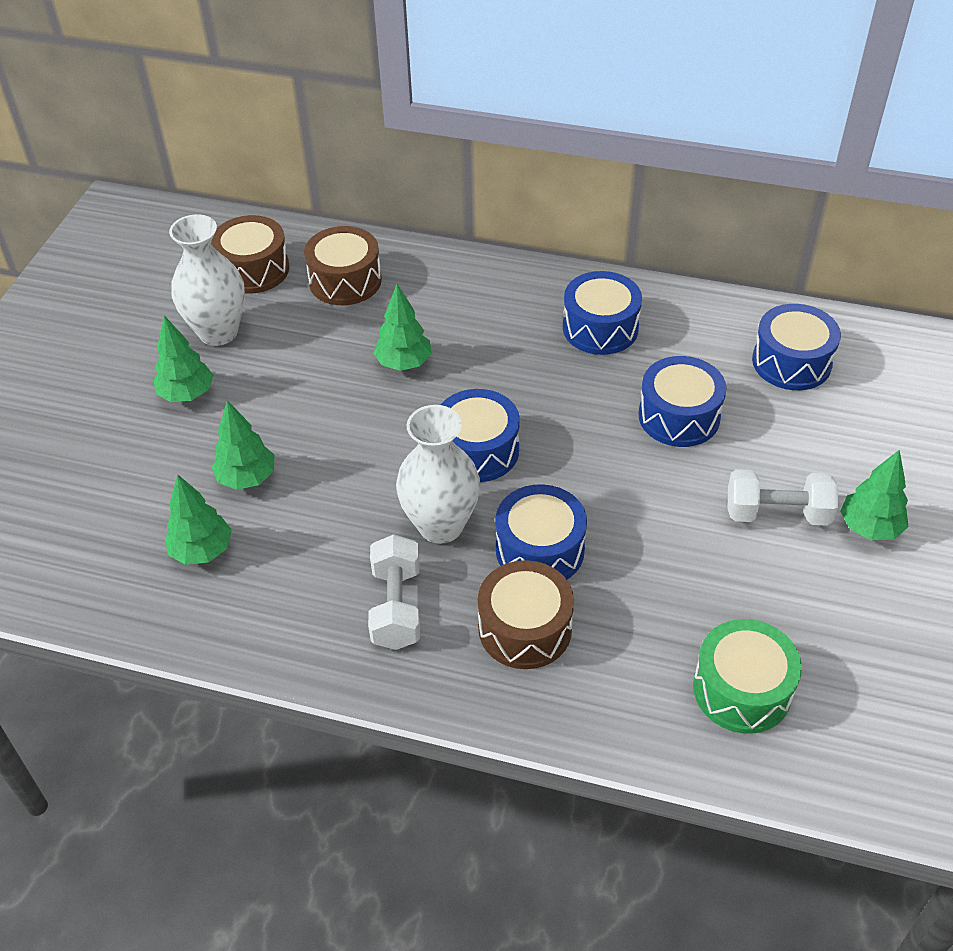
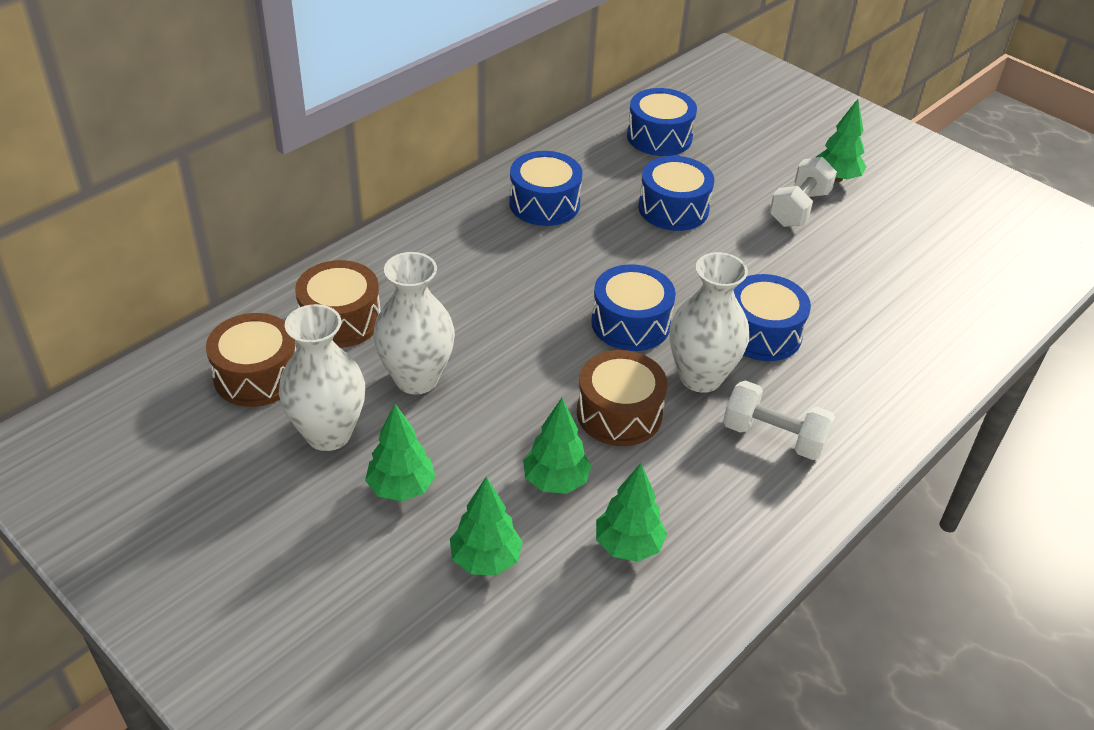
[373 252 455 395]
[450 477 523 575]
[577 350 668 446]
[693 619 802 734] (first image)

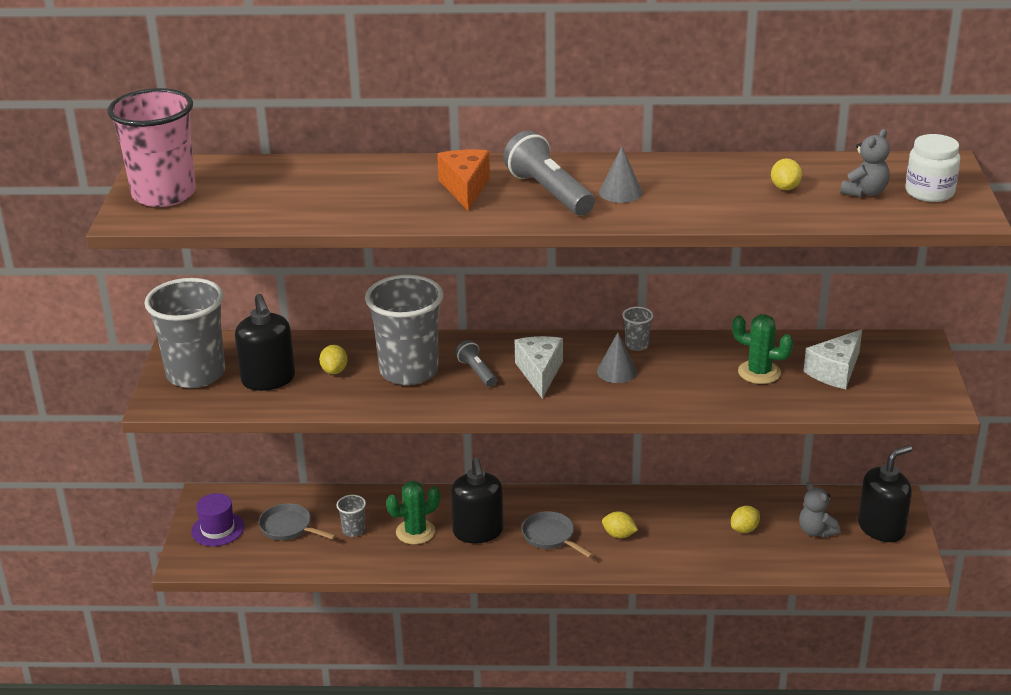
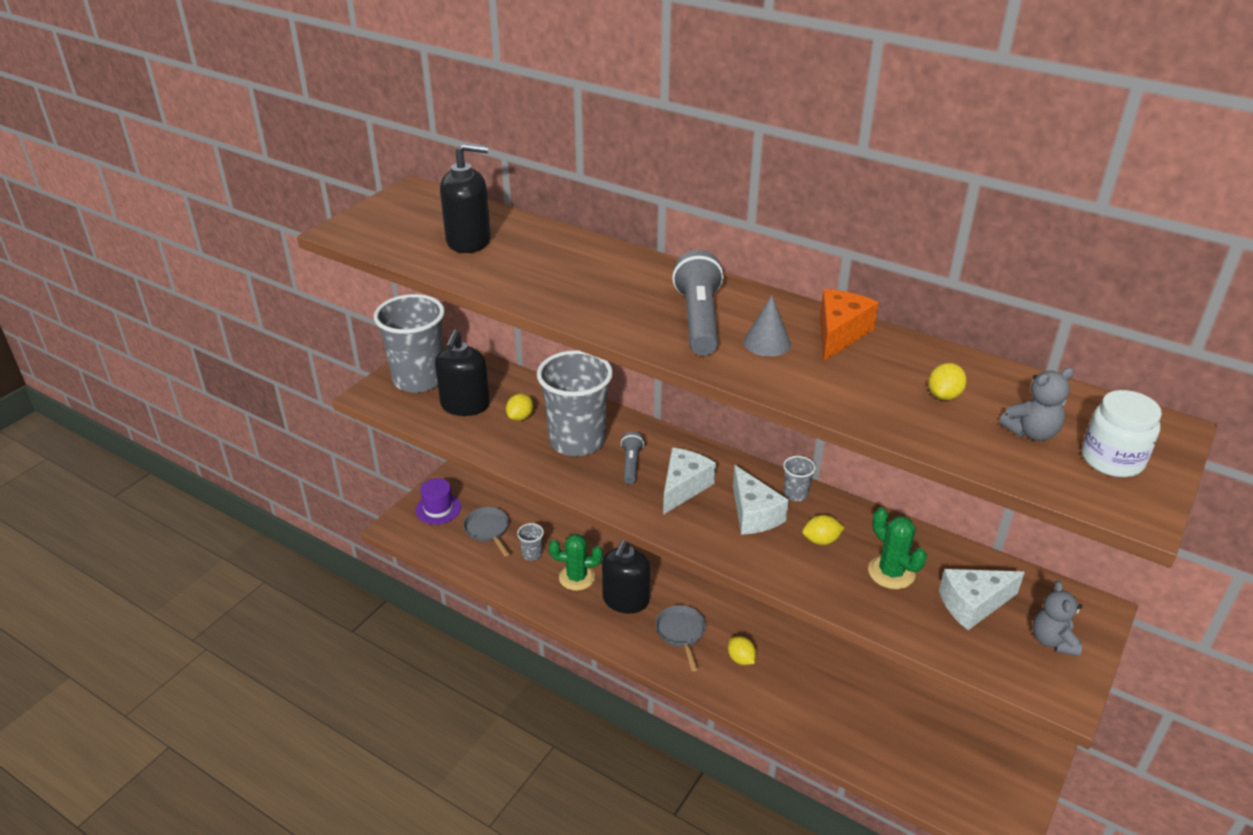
[440 143 491 253]
[733 465 789 535]
[802 515 845 545]
[820 289 879 362]
[1032 581 1082 656]
[107 88 196 207] (first image)

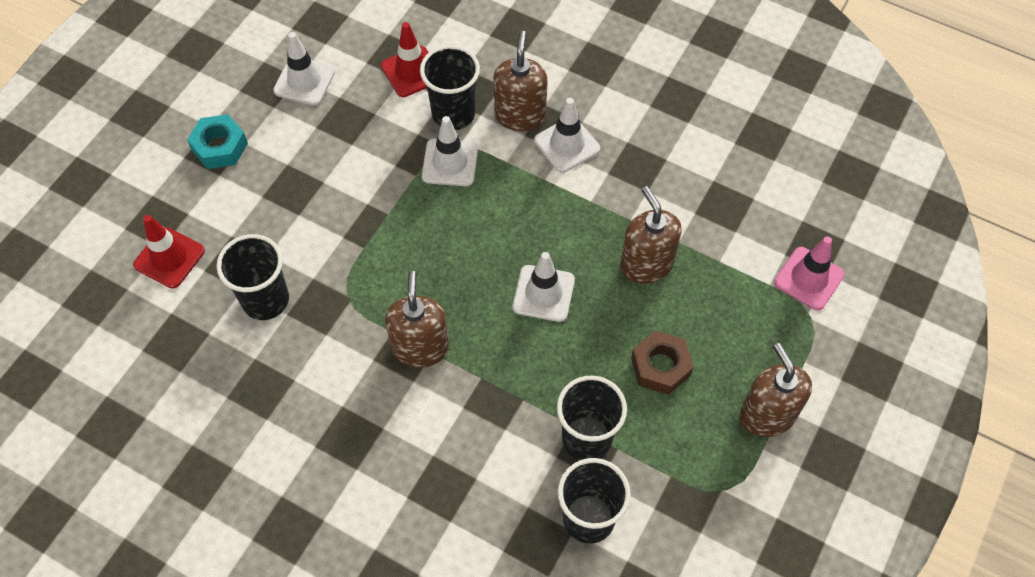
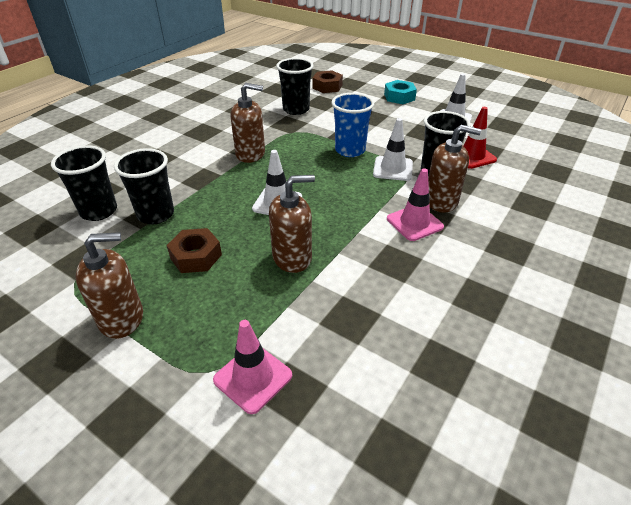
[312 70 343 93]
[332 93 374 157]
[387 168 444 241]

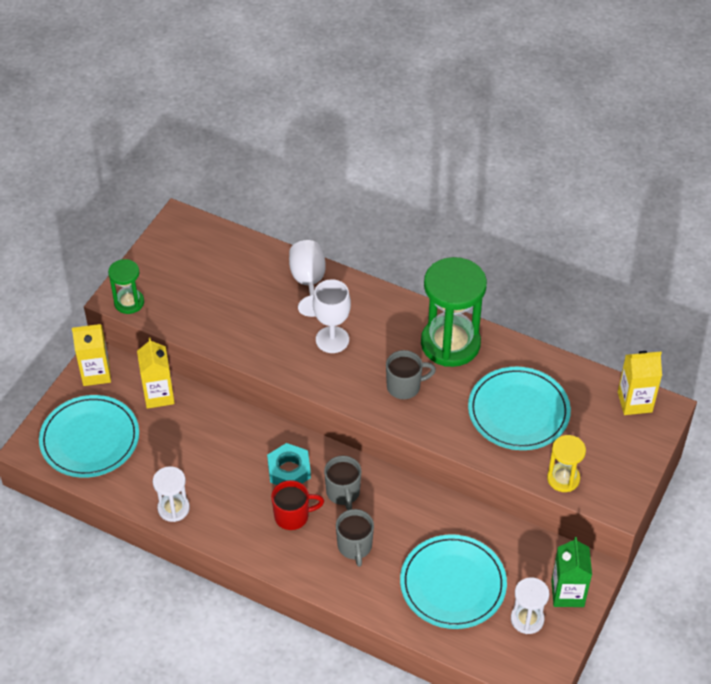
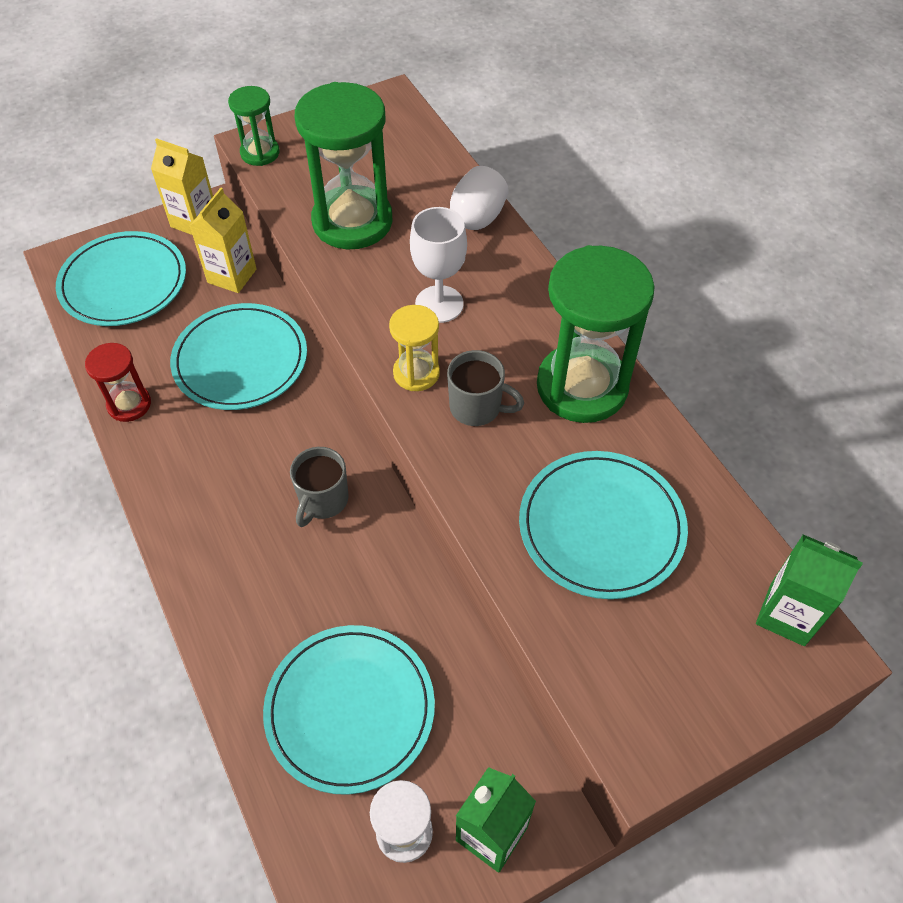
[85 343 151 422]
[170 303 307 410]
[294 82 393 249]
[389 305 440 391]
[756 535 863 646]
[267 443 311 485] (first image)
[271 480 324 530] (first image)
[336 509 374 567] (first image)

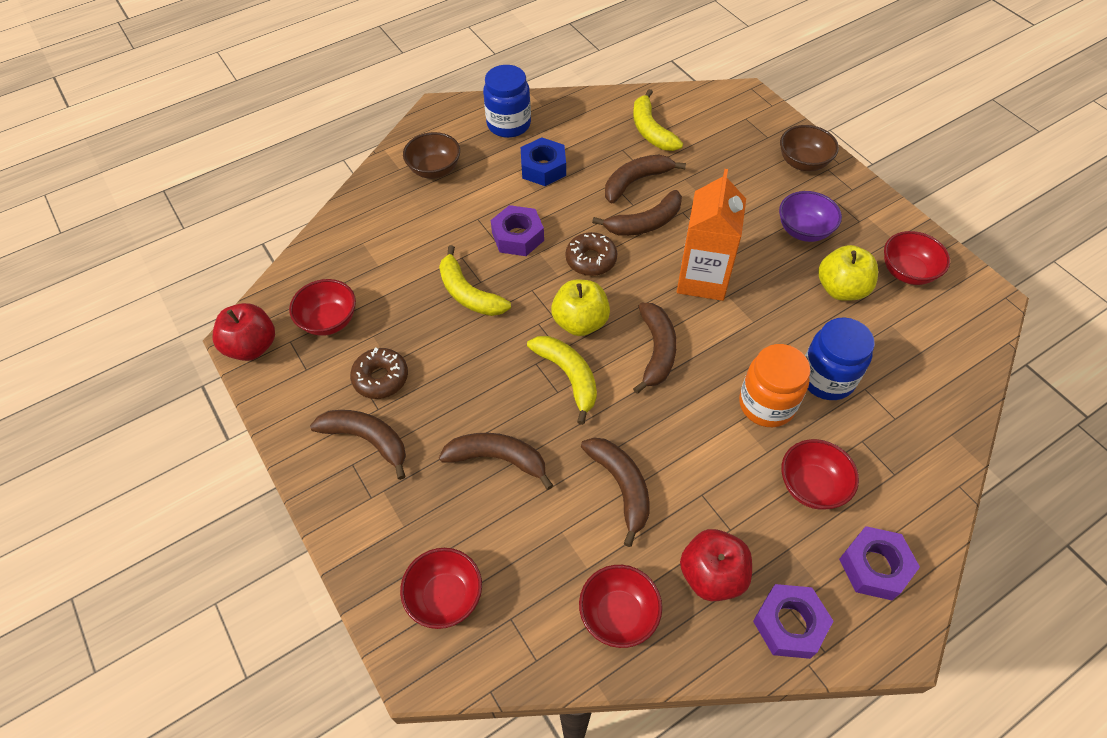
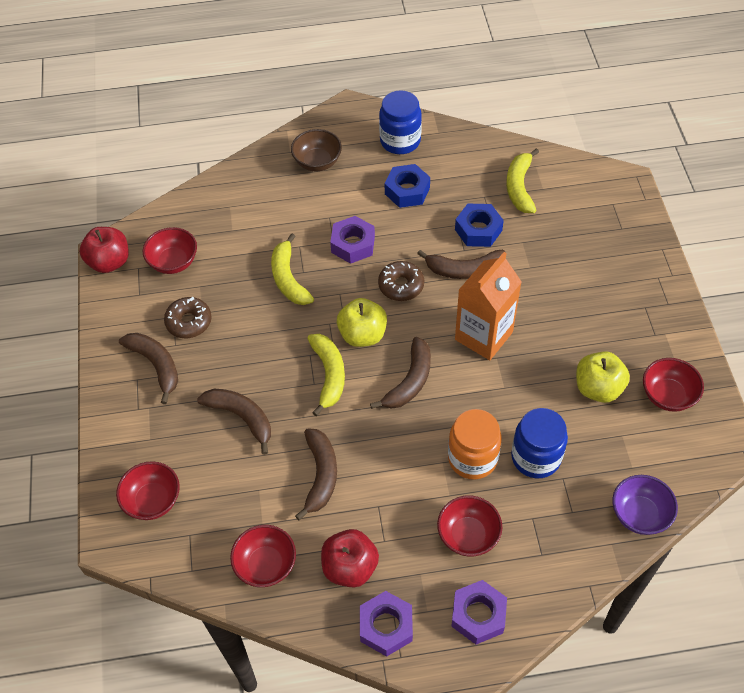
[455 204 504 247]
[613 475 678 535]
[780 125 839 171] (first image)

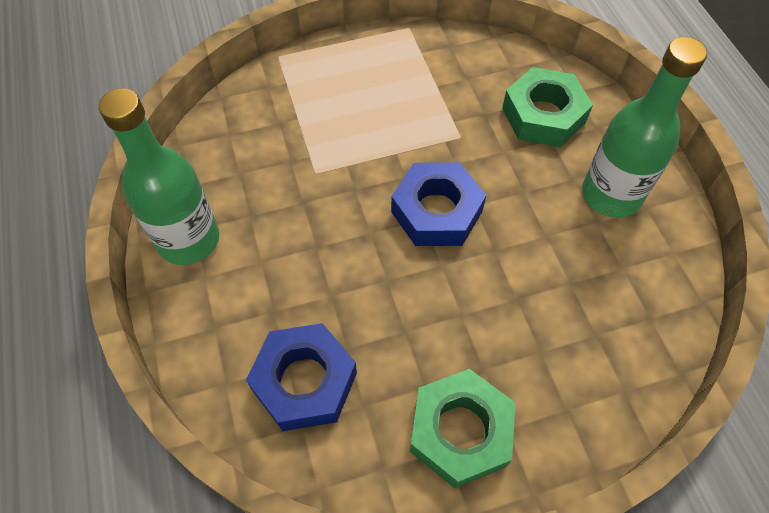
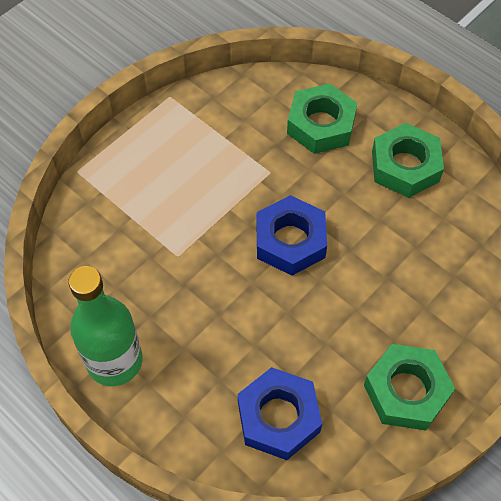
[372 123 444 198]

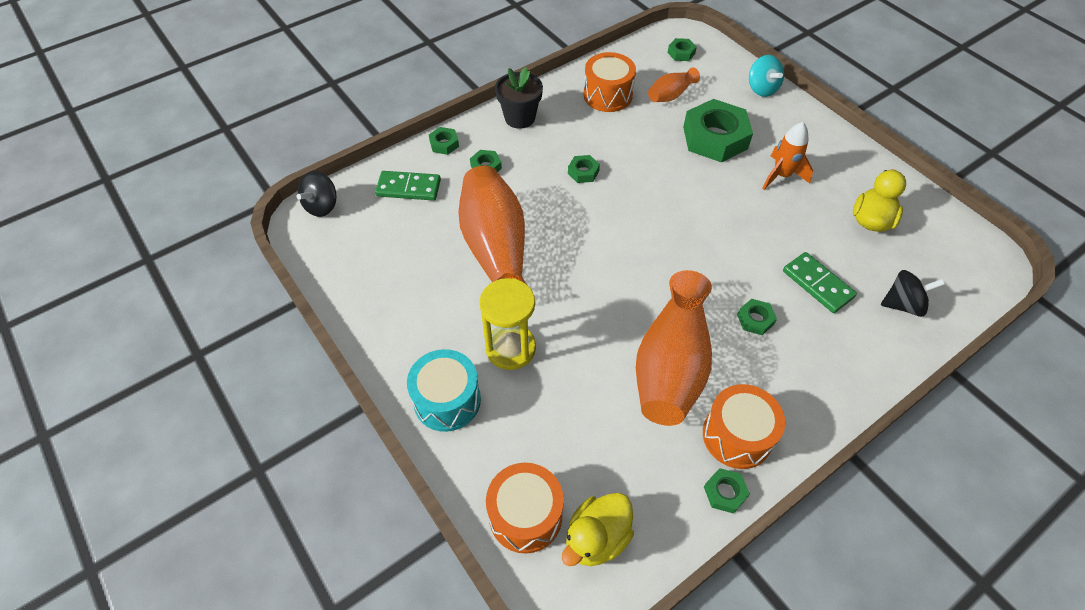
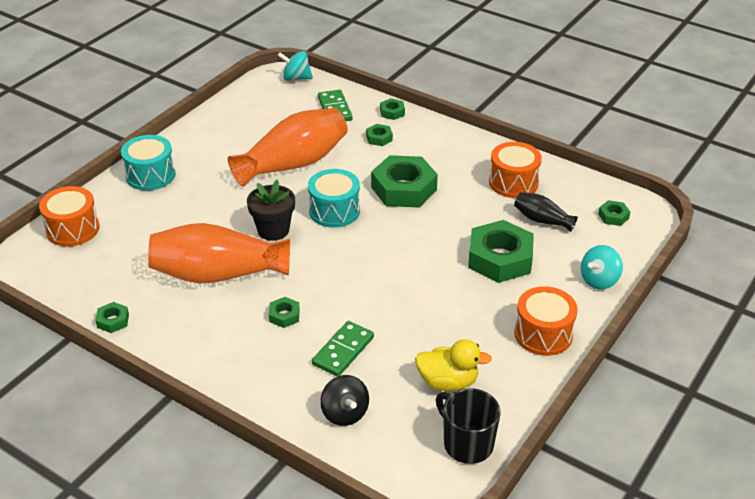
[247 180 295 241]
[277 51 313 81]
[308 169 360 228]
[371 155 438 208]
[436 388 501 464]
[514 192 578 232]
[514 286 578 356]
[479 278 536 370] (first image)
[562 493 634 566] (first image)
[762 122 813 190] (first image)

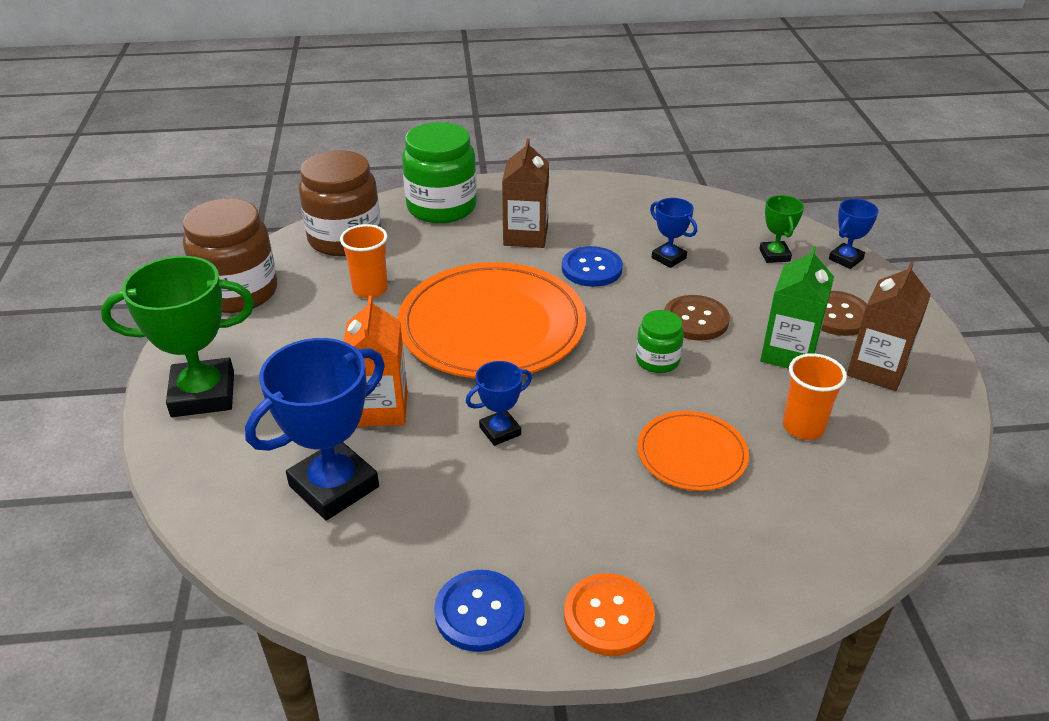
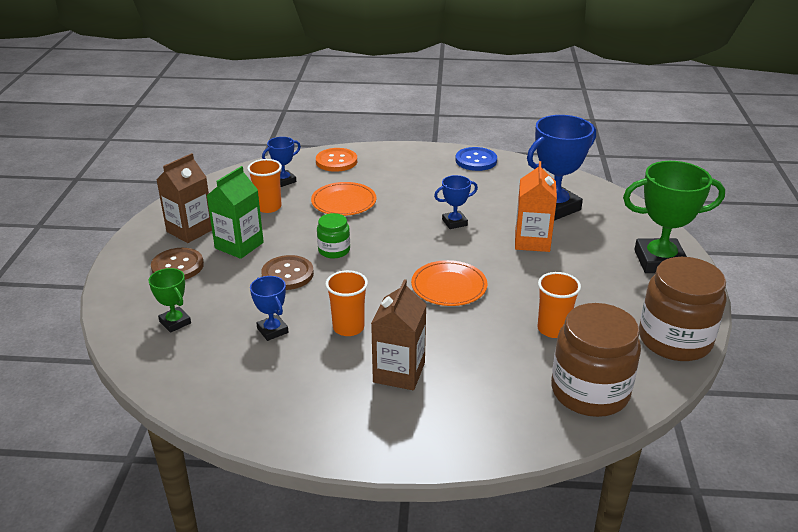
[148 268 191 333]
[262 137 301 187]
[316 148 357 172]
[325 270 368 336]
[411 260 487 306]
[402 122 477 223] (first image)

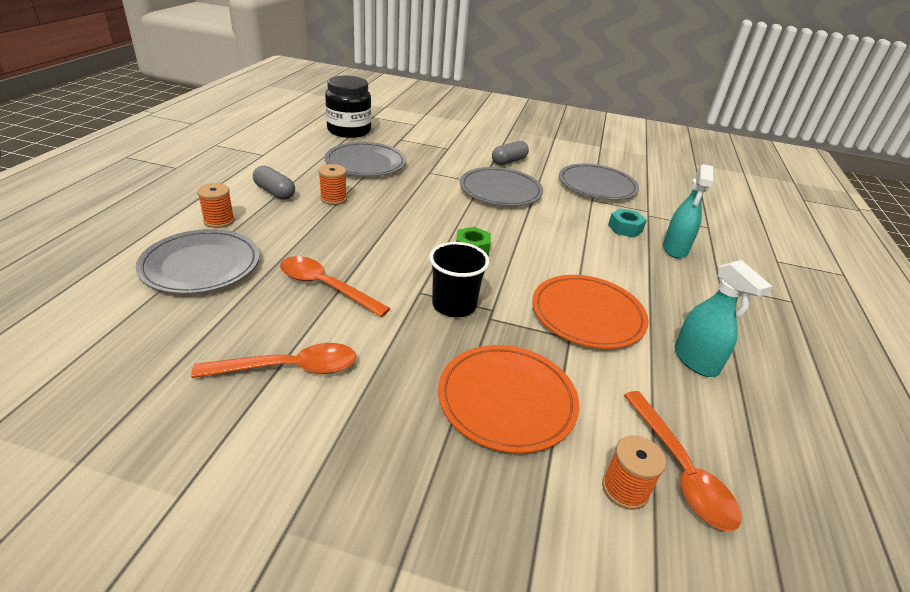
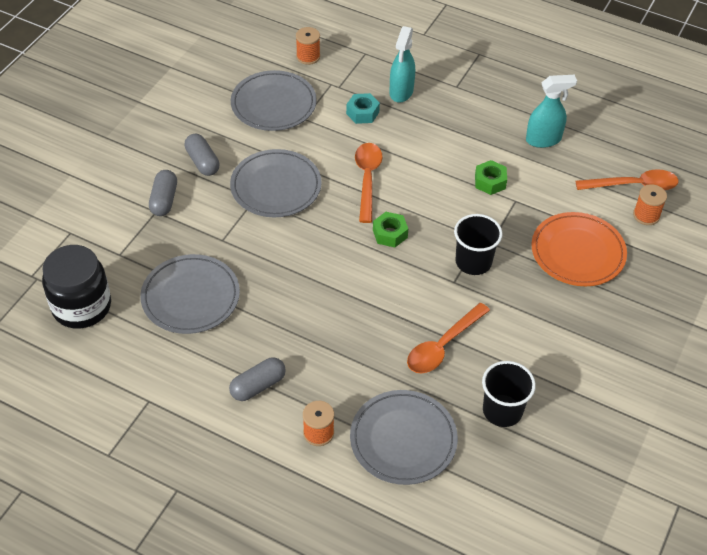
[149 170 177 216]
[296 27 320 65]
[355 143 383 223]
[389 26 415 103]
[475 160 507 195]
[482 361 536 427]

